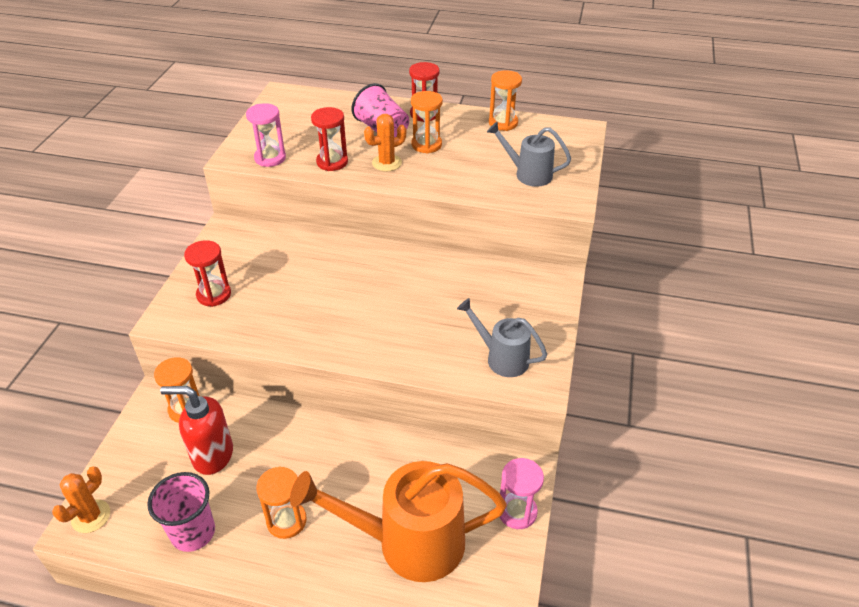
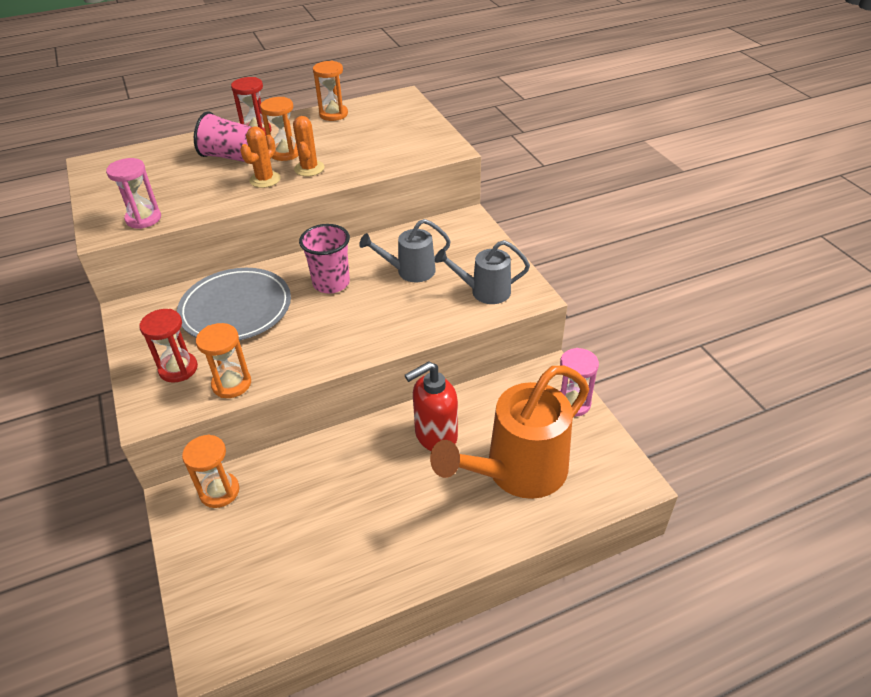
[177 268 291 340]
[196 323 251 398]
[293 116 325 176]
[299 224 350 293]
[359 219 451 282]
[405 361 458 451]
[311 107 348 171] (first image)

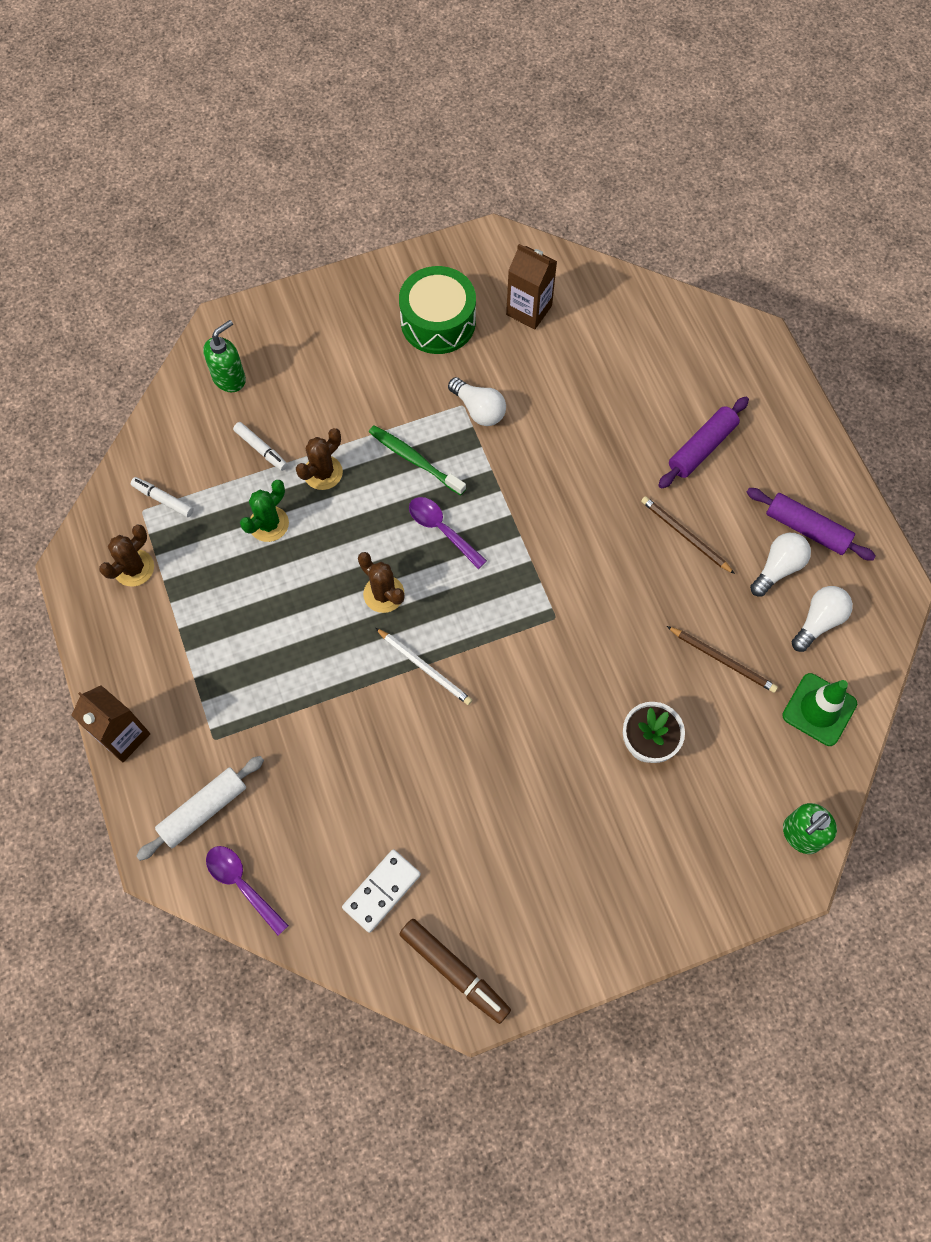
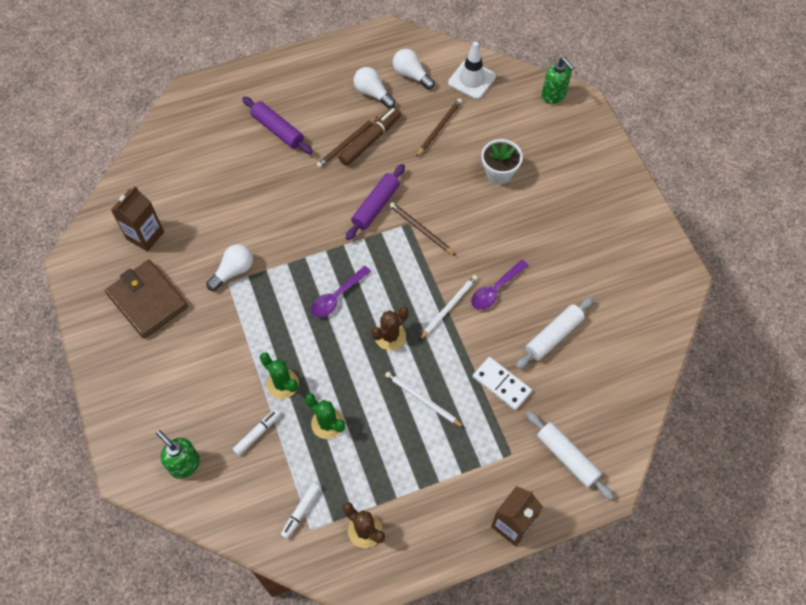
[105 260 188 339]
[260 352 299 399]
[338 107 401 166]
[346 164 405 240]
[385 372 464 428]
[389 202 456 256]
[448 42 496 99]
[471 260 529 310]
[473 357 532 410]
[516 297 594 369]
[369 426 466 495] (first image)

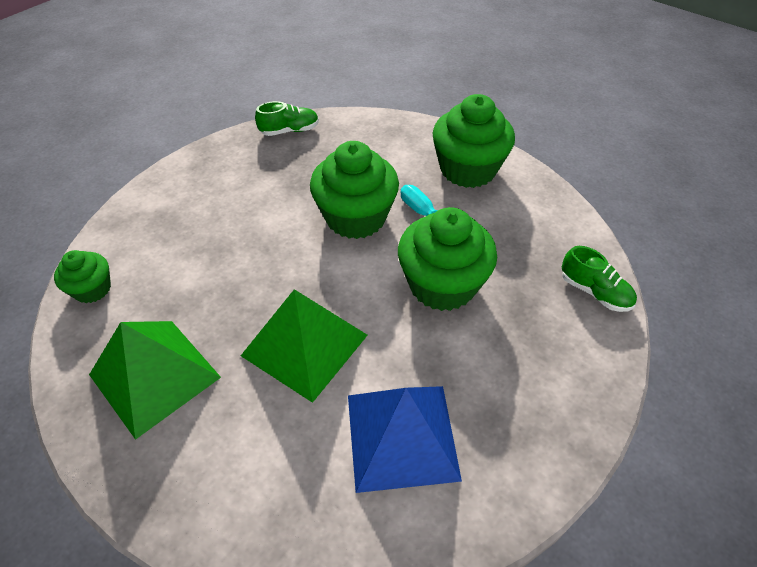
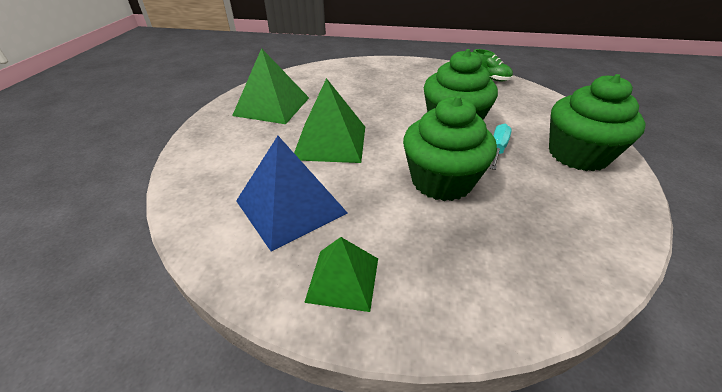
[304 237 378 312]
[54 250 111 303] (first image)
[562 246 637 312] (first image)

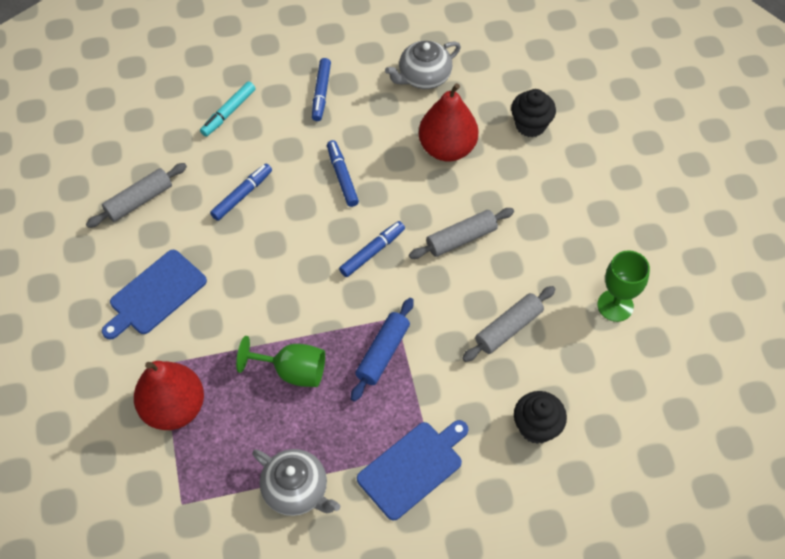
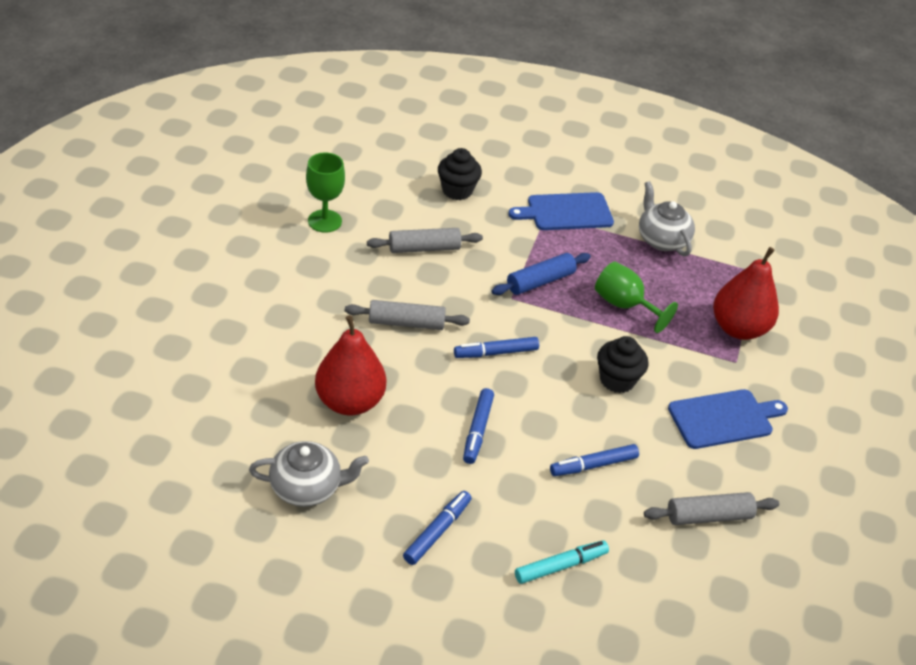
[597 336 649 393]

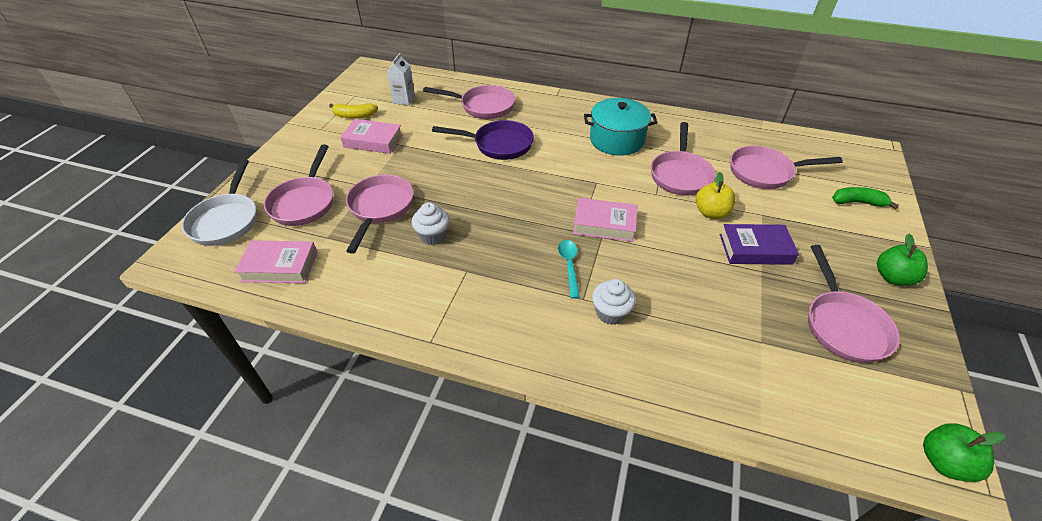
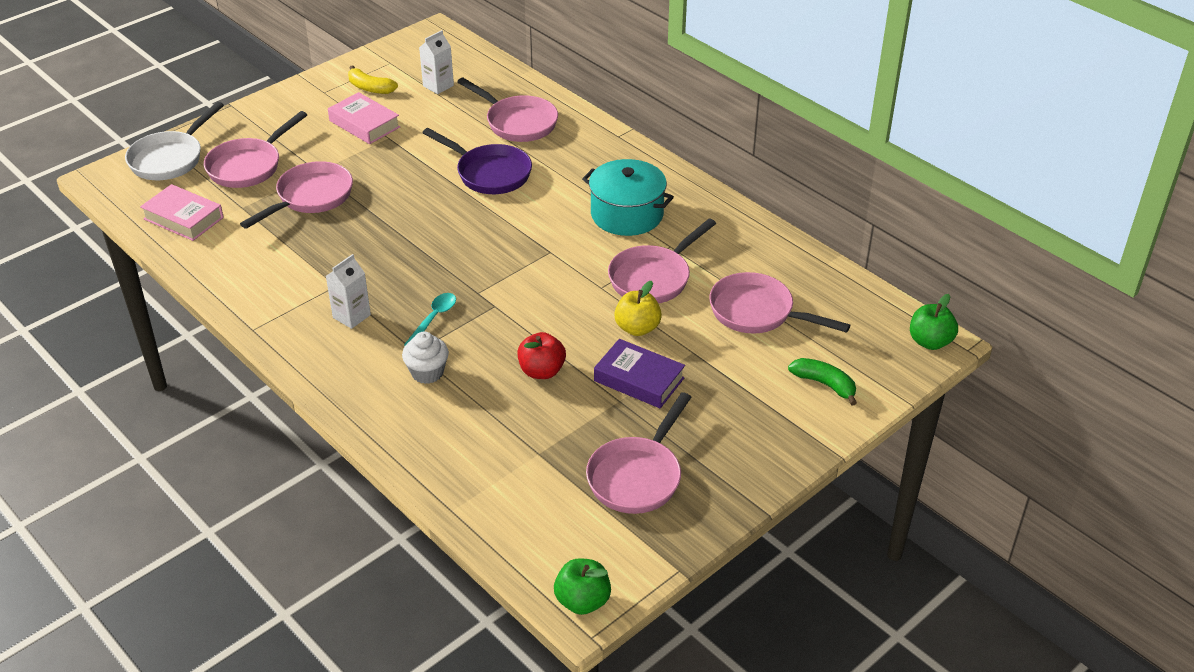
[326 254 371 329]
[517 332 566 379]
[910 294 958 350]
[412 202 449 245] (first image)
[573 198 638 242] (first image)

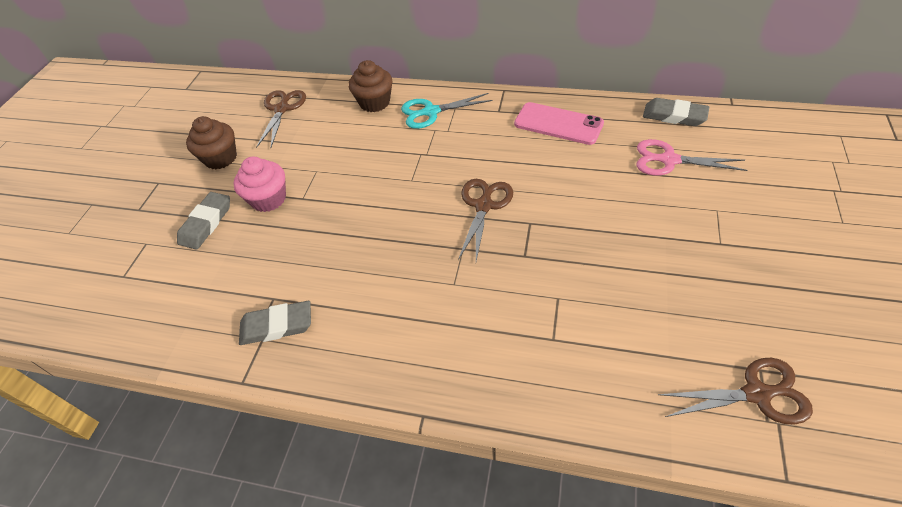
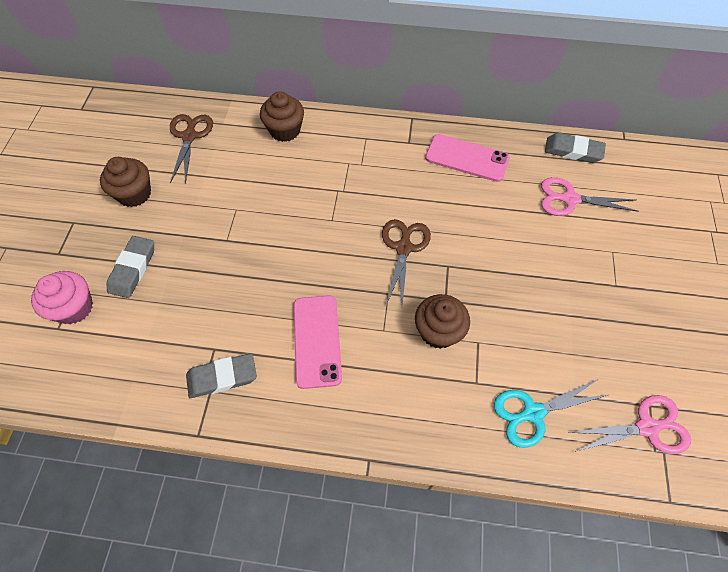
[31 271 93 325]
[293 295 342 389]
[415 294 470 349]
[494 379 607 448]
[568 395 691 454]

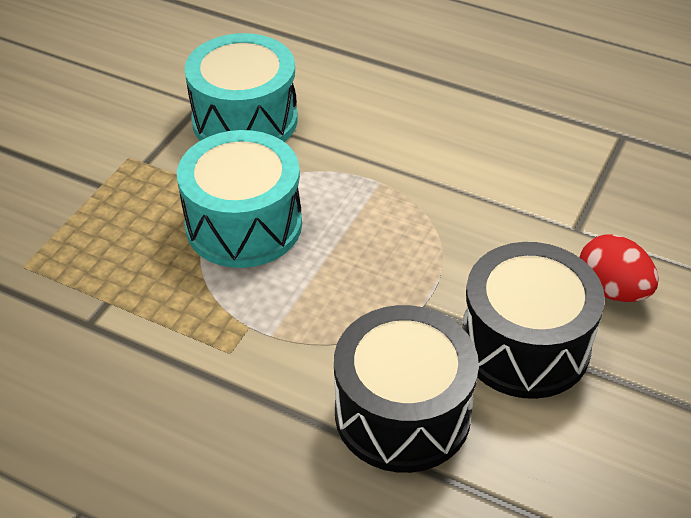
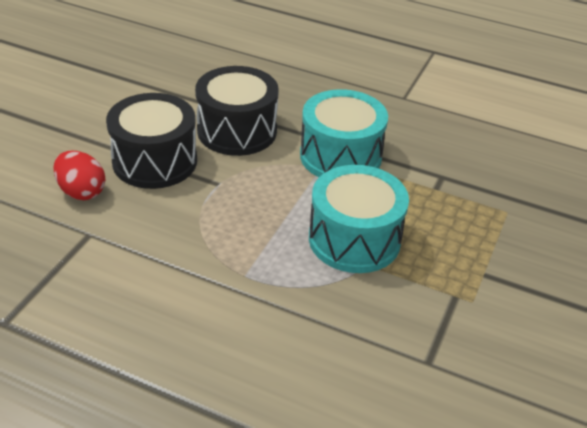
[300 89 388 177]

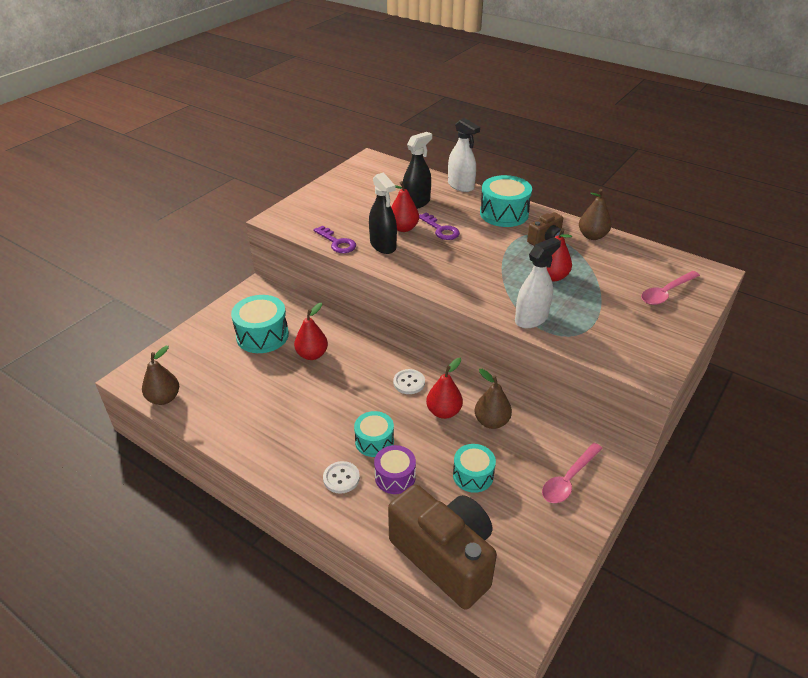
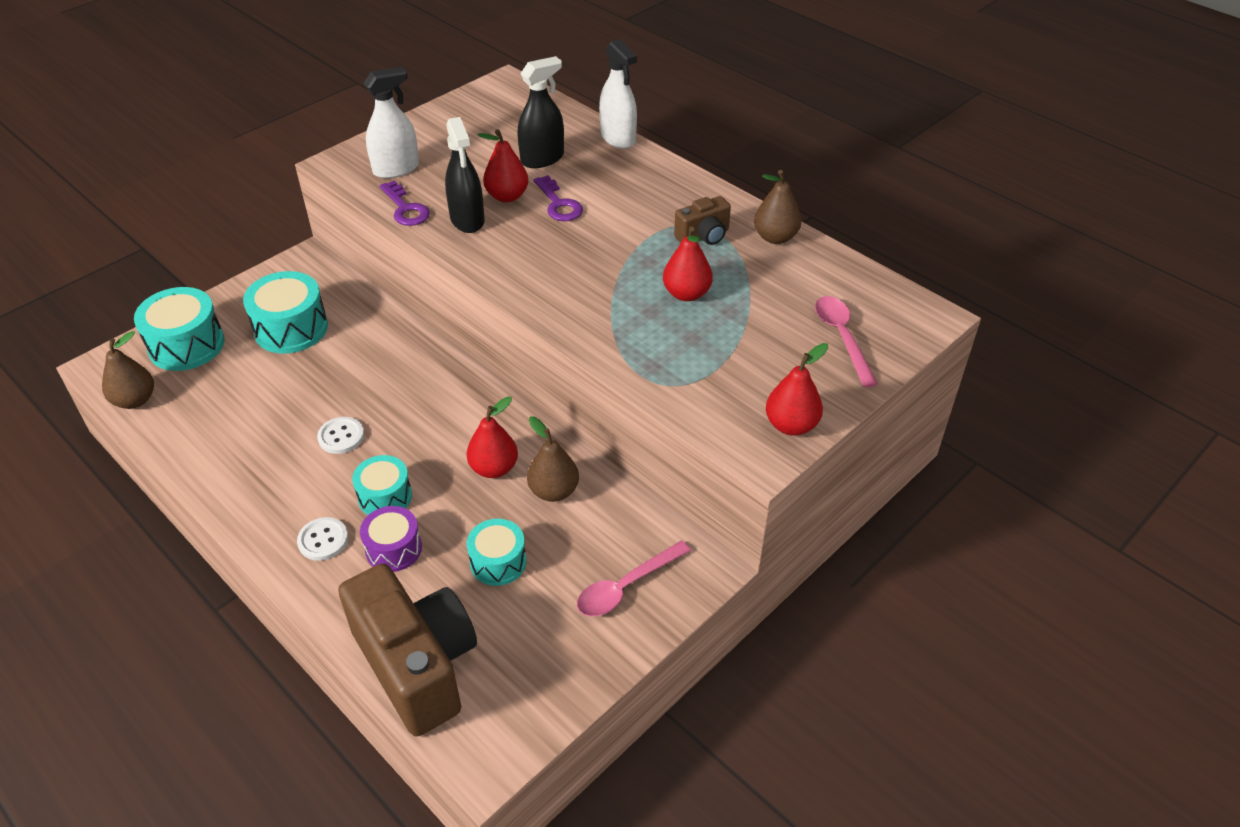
[134 287 225 371]
[317 417 364 454]
[364 67 419 178]
[766 343 828 436]
[815 296 878 387]

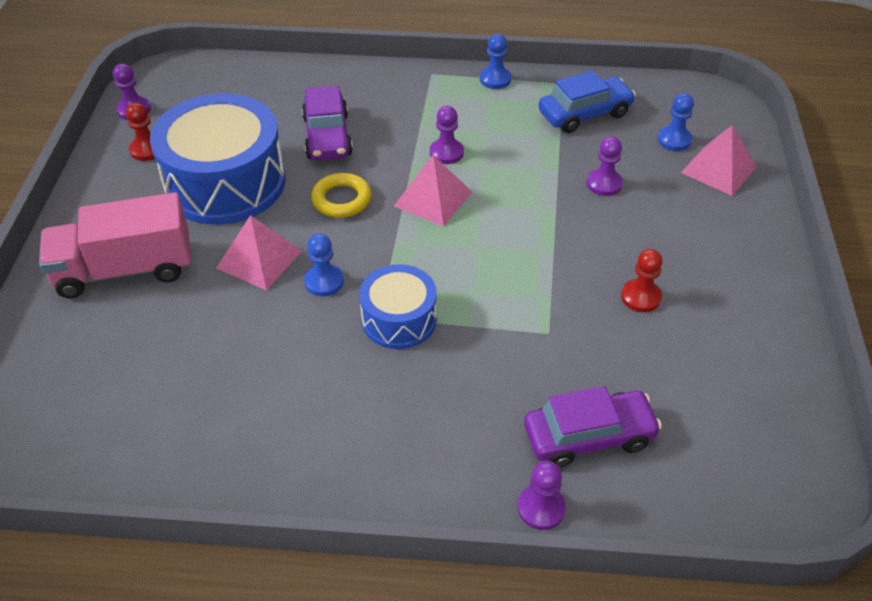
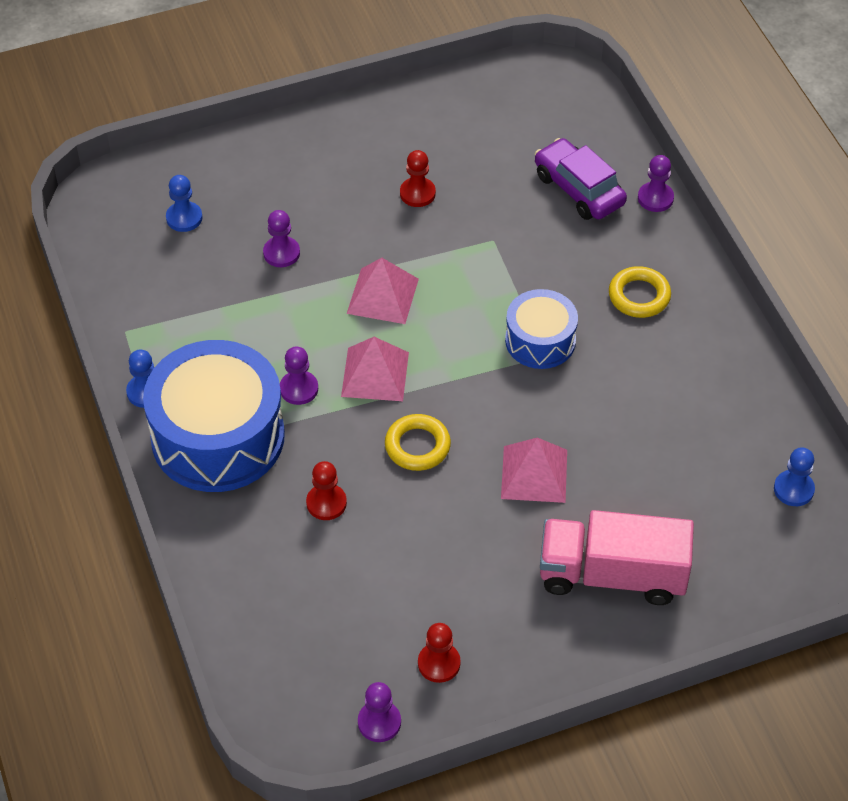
[143 340 285 492]
[306 461 347 520]
[347 258 419 324]
[540 510 694 605]
[609 266 671 318]
[774 448 815 506]
[539 71 636 133] (first image)

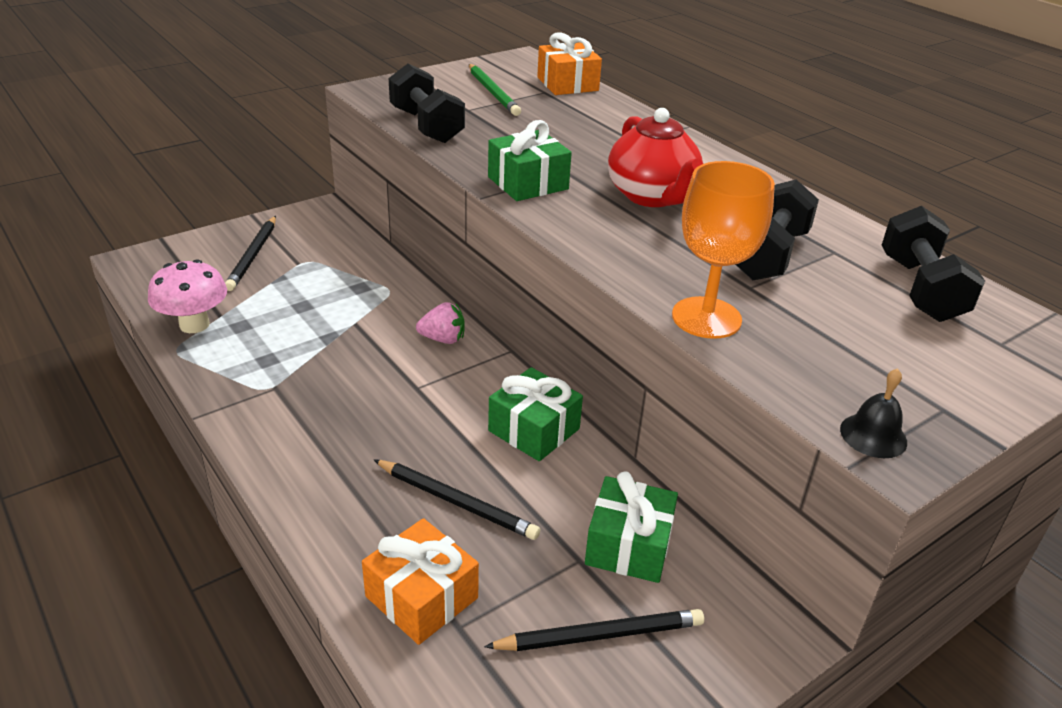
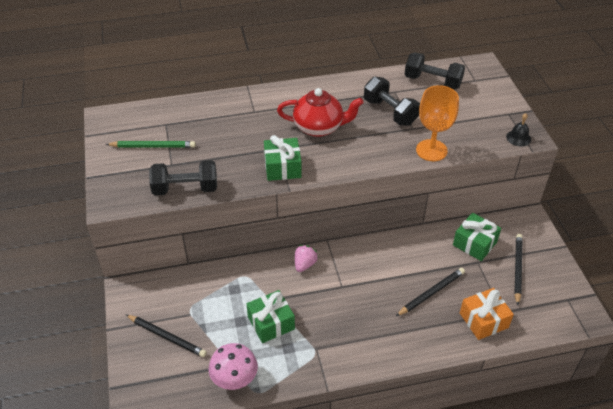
[246 290 295 343]
[537 32 602 95] (first image)

